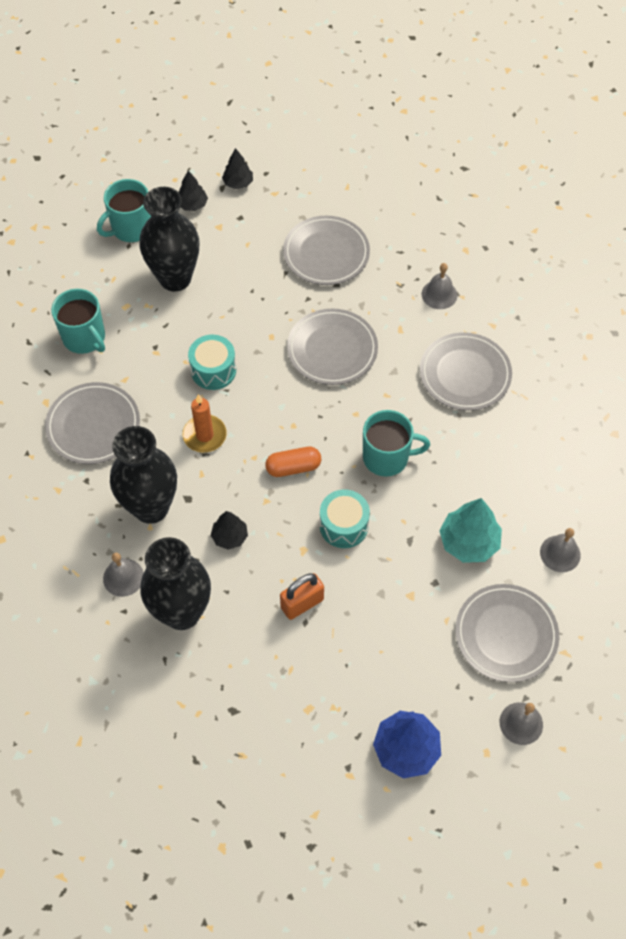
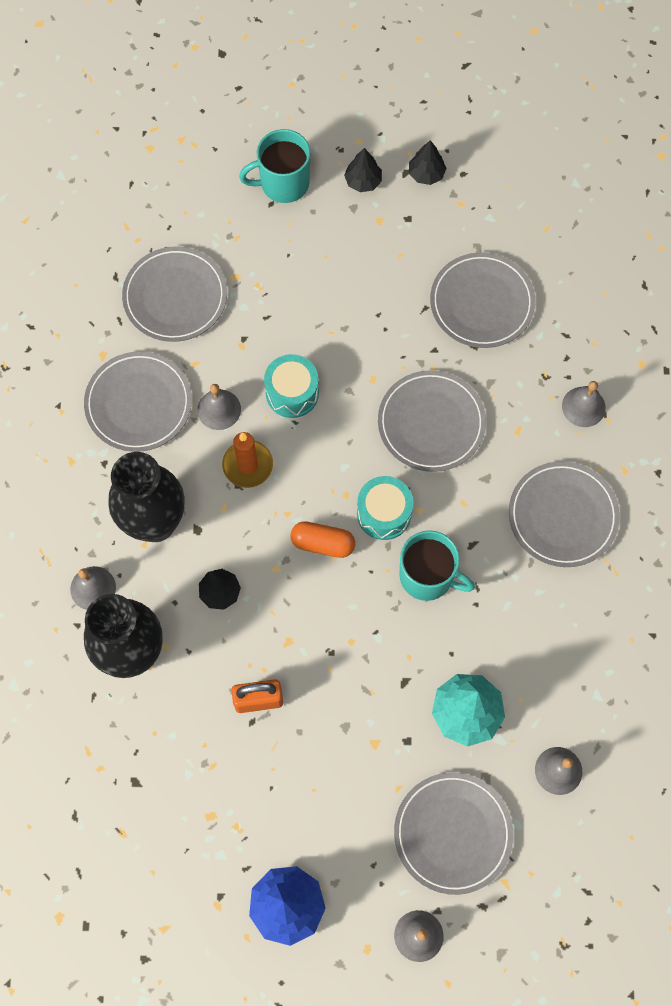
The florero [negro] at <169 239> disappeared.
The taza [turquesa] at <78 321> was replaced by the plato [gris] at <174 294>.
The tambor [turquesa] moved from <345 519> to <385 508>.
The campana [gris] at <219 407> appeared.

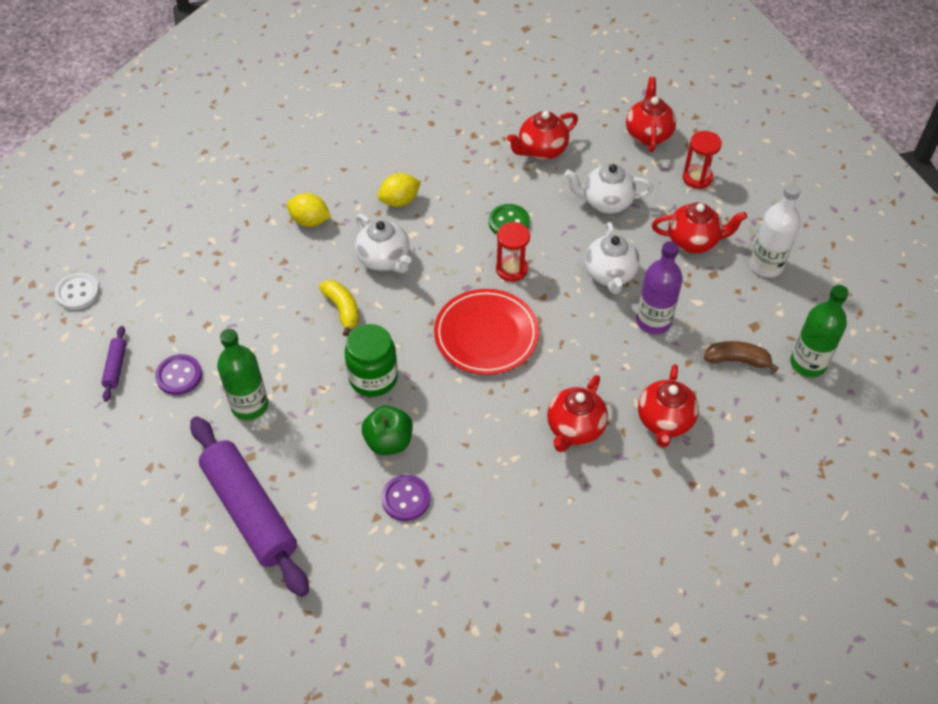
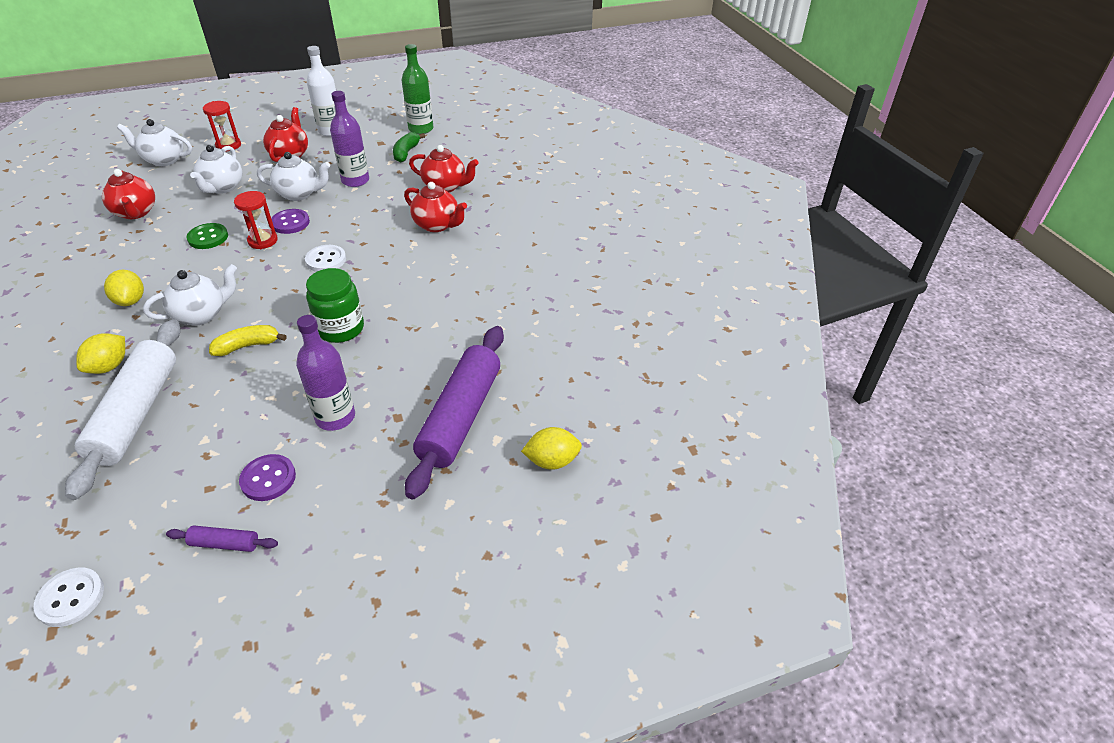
The tetera [rojo] at <651 114> became the tetera [blanco] at <154 142>.
The plato [rojo] at <486 332> was replaced by the botón [blanco] at <325 258>.
The botella [verde] at <242 374> became the botella [morado] at <325 373>.
The plátano [marrón] at <741 356> became the plátano [verde] at <409 147>.
The manzana [verde] at <387 430> disappeared.
The rodillo [morado] at <249 506> turned 45 degrees counterclockwise.
The botón [morado] moved from <405 498> to <290 221>.
The rodillo [blanco] at <123 409> appeared.
The limón [amarillo] at <551 448> appeared.

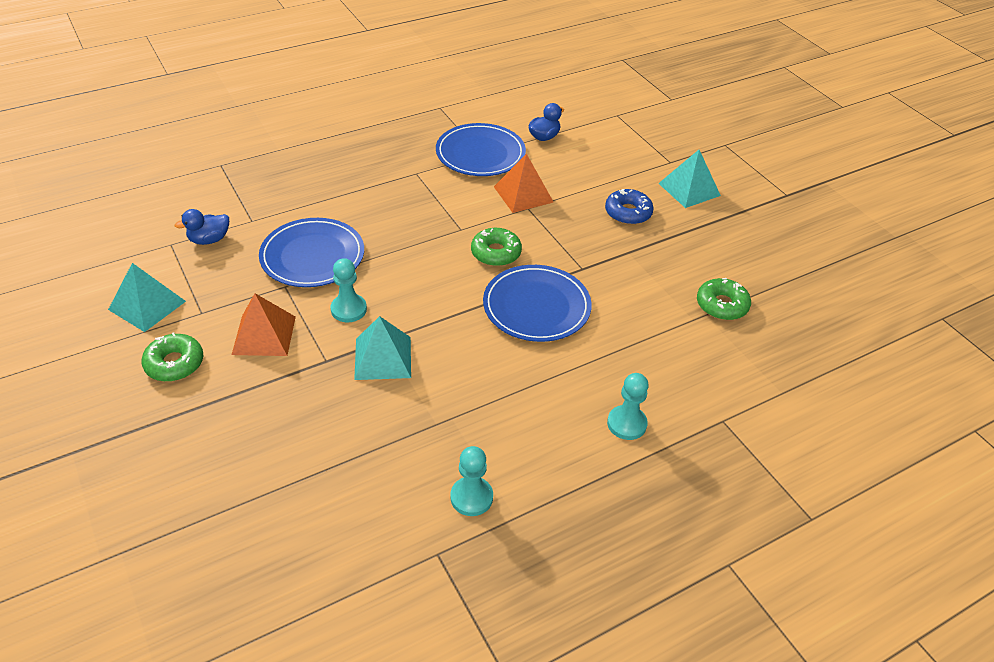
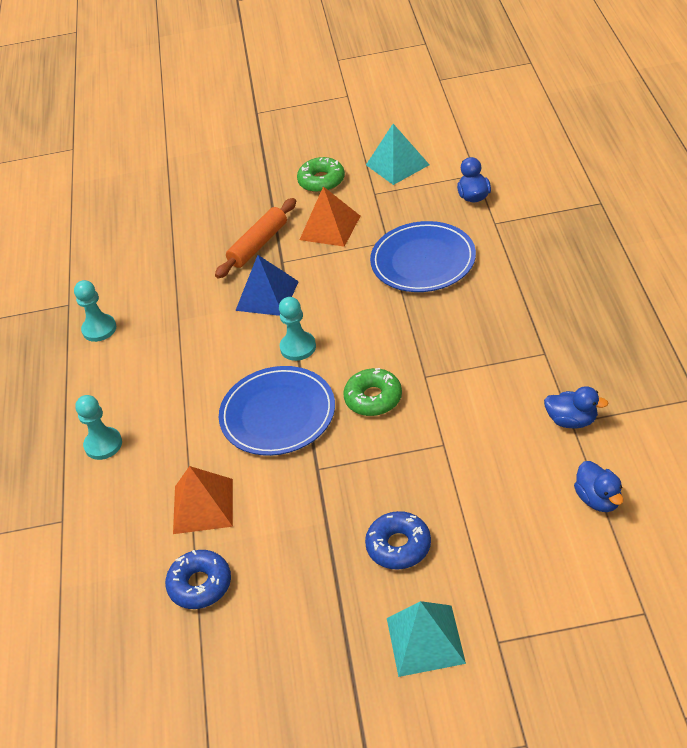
The plato [azul] at <481 149> was replaced by the pato [azul] at <576 407>.
The pirámide [naranja] moved from <524 183> to <203 500>.
The peón [turquesa] moved from <349 290> to <297 329>.
The rosquilla [verde] at <724 299> became the rosquilla [azul] at <198 579>.
The pirámide [turquesa] at <382 348> became the pirámide [azul] at <267 285>.
The rodillo [naranja] at <255 238> appeared.

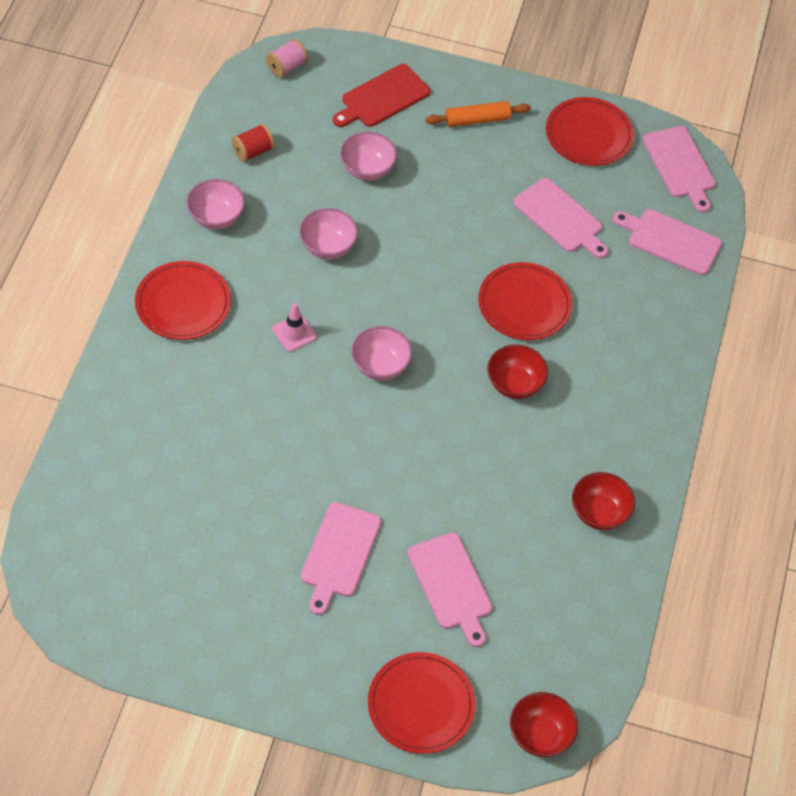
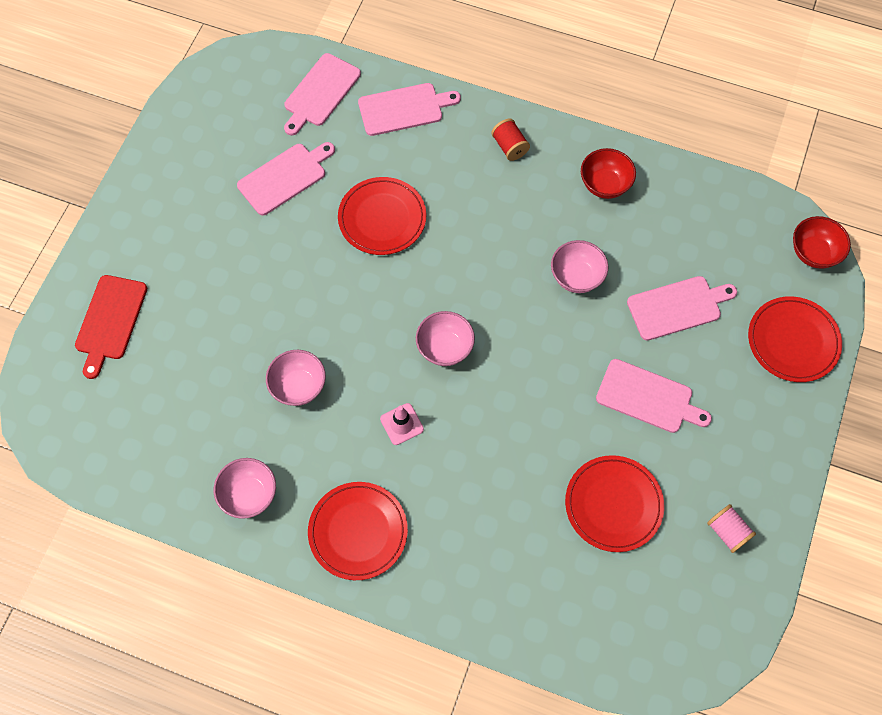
The carrete [rosa] moved from <287 58> to <731 528>.
The tabla de cortar [rojo] at <381 95> turned 45 degrees clockwise.
The plato [rojo] moved from <590 131> to <614 503>.
The rodillo [naranja] at <478 114> disappeared.
The carrete [rojo] moved from <253 143> to <510 139>.
The tabla de cortar [rosa] moved from <679 169> to <409 109>.
The cuenco [rosa] moved from <368 156> to <579 266>.
The cuenco [rojo] at <517 371> disappeared.

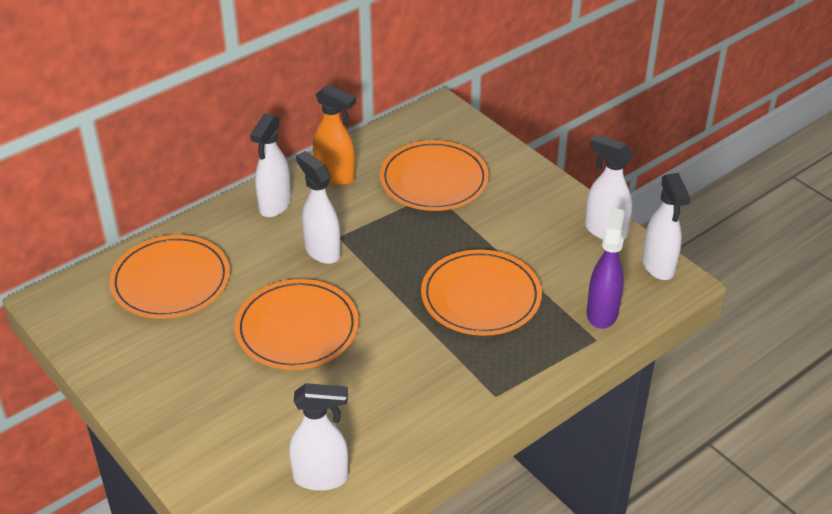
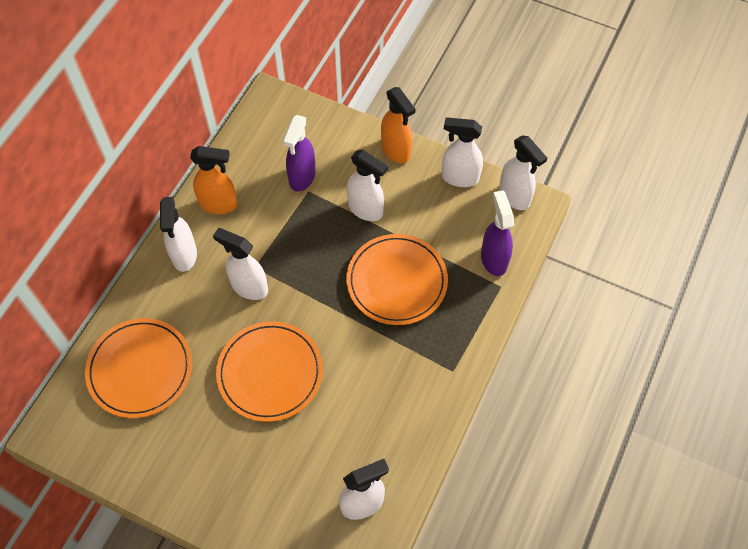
The plato [naranja] at <434 175> was replaced by the pulverizador [morado] at <299 153>.
The pulverizador [naranja] at <398 125> appeared.
The pulverizador [blanco] at <367 185> appeared.

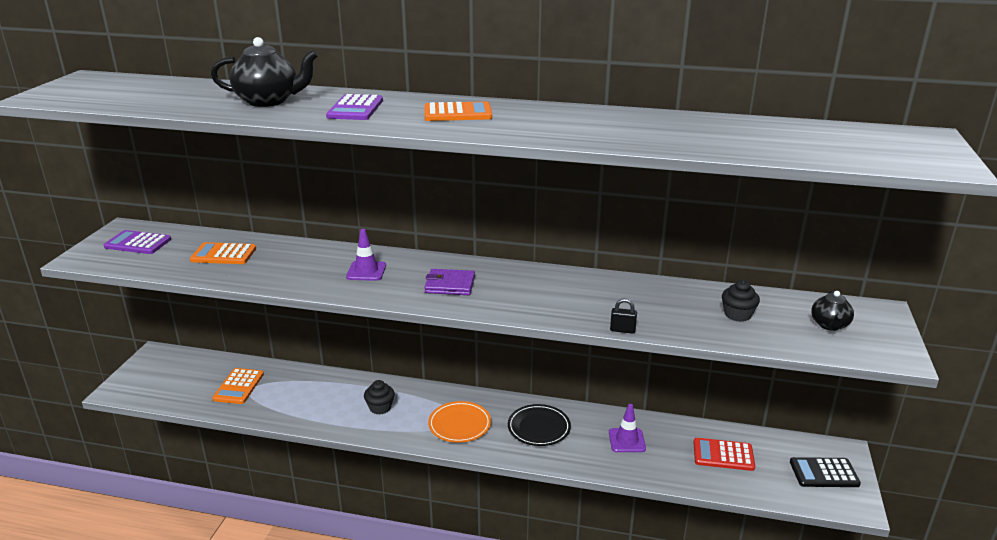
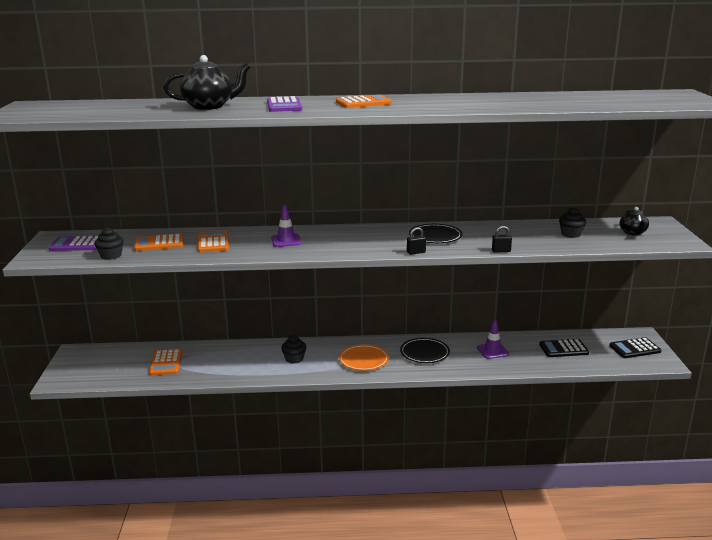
The cartera [morado] at <449 282> disappeared.
The calculadora [rojo] at <724 454> became the calculadora [negro] at <564 348>.
The plato [negro] at <435 233> appeared.
The candado [negro] at <416 241> appeared.
The magdalena [negro] at <109 244> appeared.
The calculadora [naranja] at <213 241> appeared.

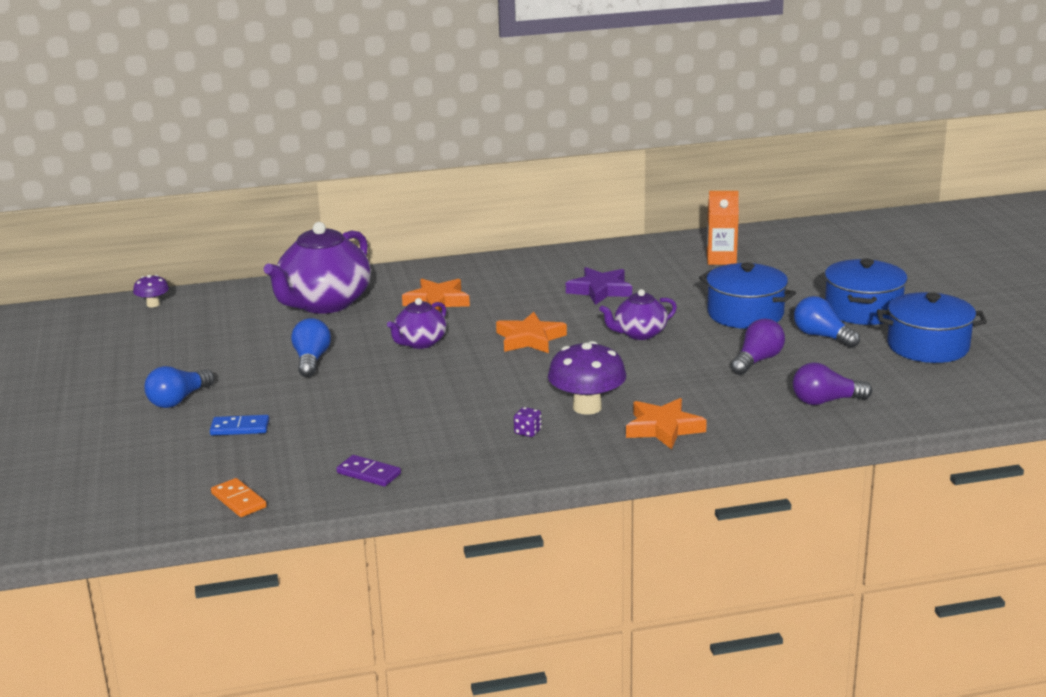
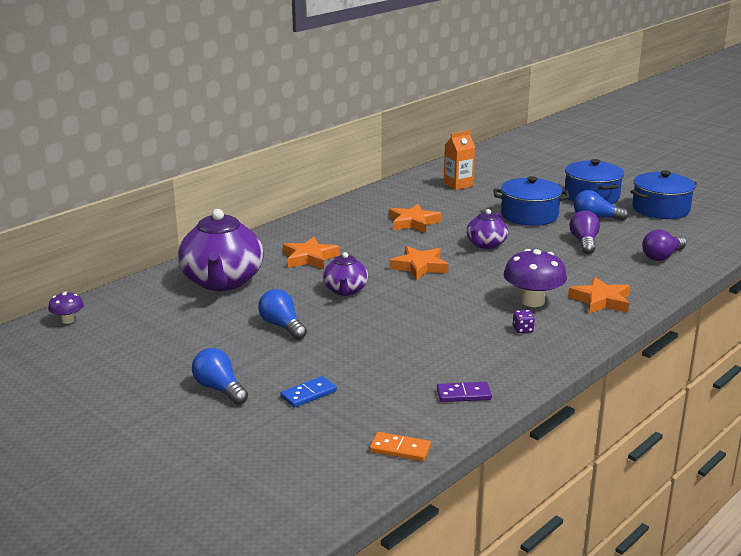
The estrella [morado] at <599 286> became the estrella [naranja] at <415 218>.
The bombilla [azul] at <179 387> turned 135 degrees clockwise.

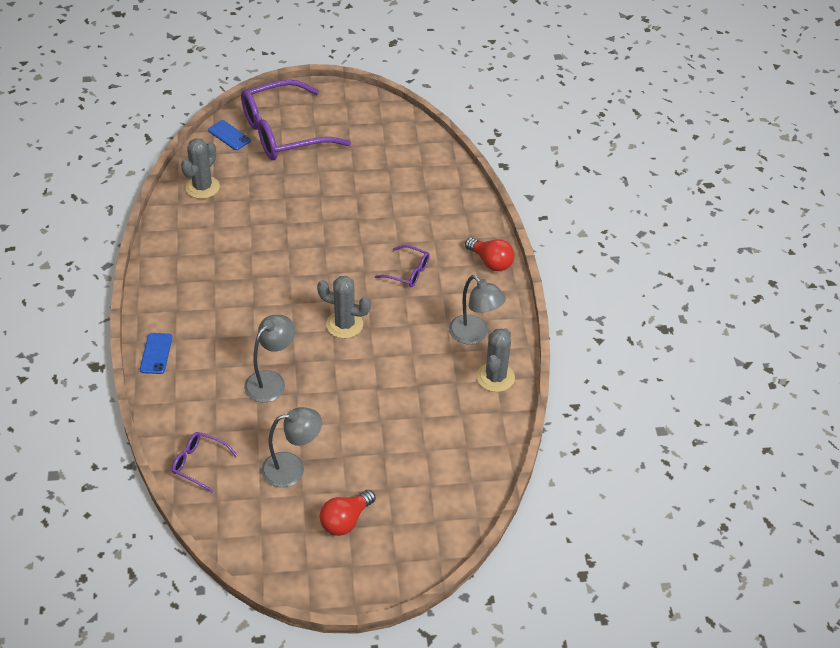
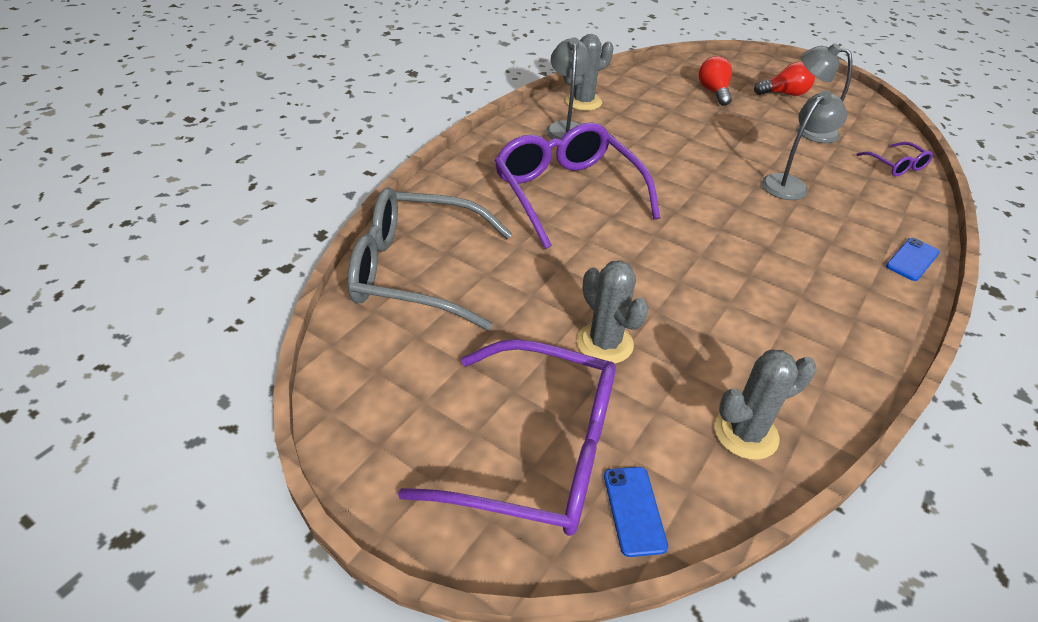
The bombilla [rojo] moved from <489 254> to <715 81>.
The gafas [morado] at <402 266> changed to 2.25 times the size.
The cactus [gris] moved from <344 307> to <613 312>.
The lámpara [gris] at <269 358> turned 150 degrees clockwise.
The gafas [gris] at <429 258> appeared.

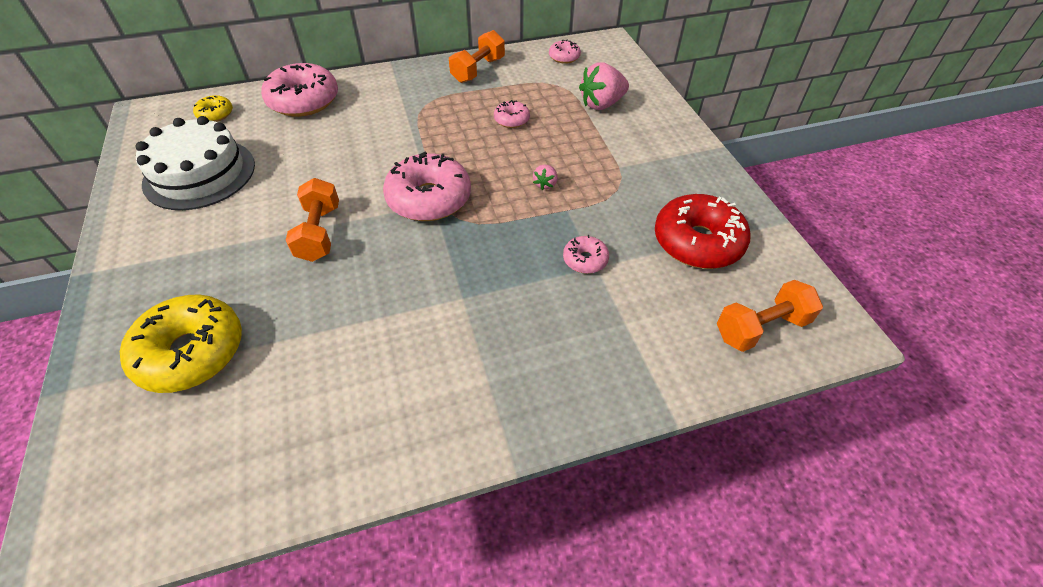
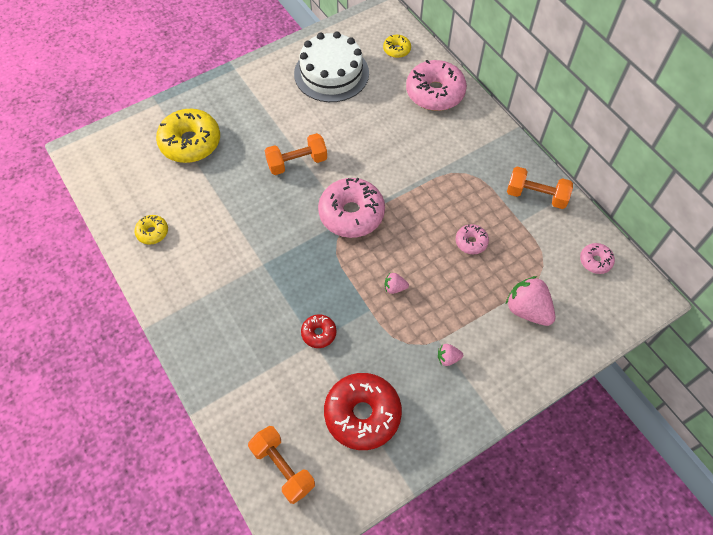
The rosquilla [rosa] at <586 254> became the rosquilla [rojo] at <318 331>.
The rosquilla [amarillo] at <151 230> appeared.
The fresa [rosa] at <450 355> appeared.

